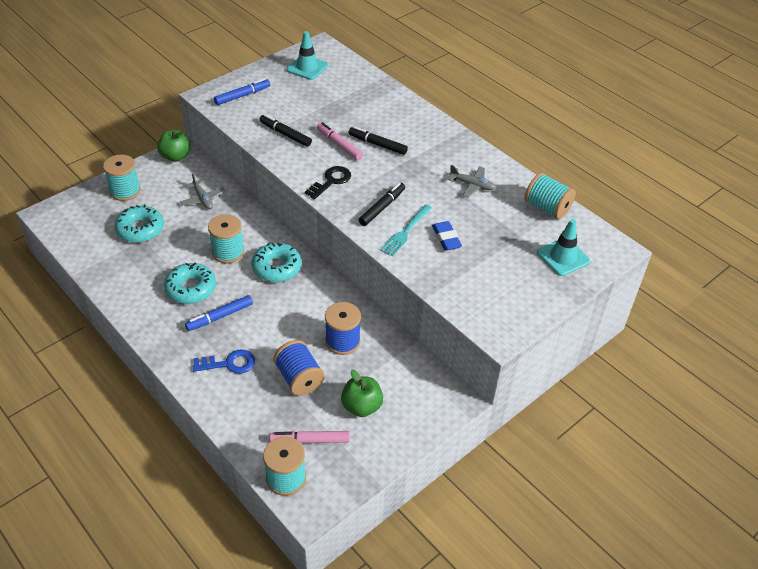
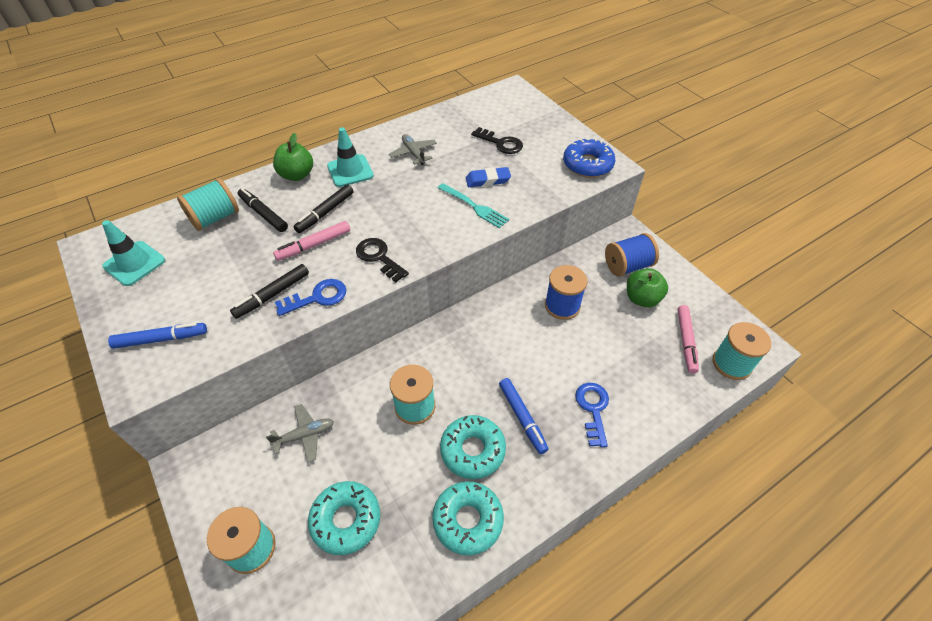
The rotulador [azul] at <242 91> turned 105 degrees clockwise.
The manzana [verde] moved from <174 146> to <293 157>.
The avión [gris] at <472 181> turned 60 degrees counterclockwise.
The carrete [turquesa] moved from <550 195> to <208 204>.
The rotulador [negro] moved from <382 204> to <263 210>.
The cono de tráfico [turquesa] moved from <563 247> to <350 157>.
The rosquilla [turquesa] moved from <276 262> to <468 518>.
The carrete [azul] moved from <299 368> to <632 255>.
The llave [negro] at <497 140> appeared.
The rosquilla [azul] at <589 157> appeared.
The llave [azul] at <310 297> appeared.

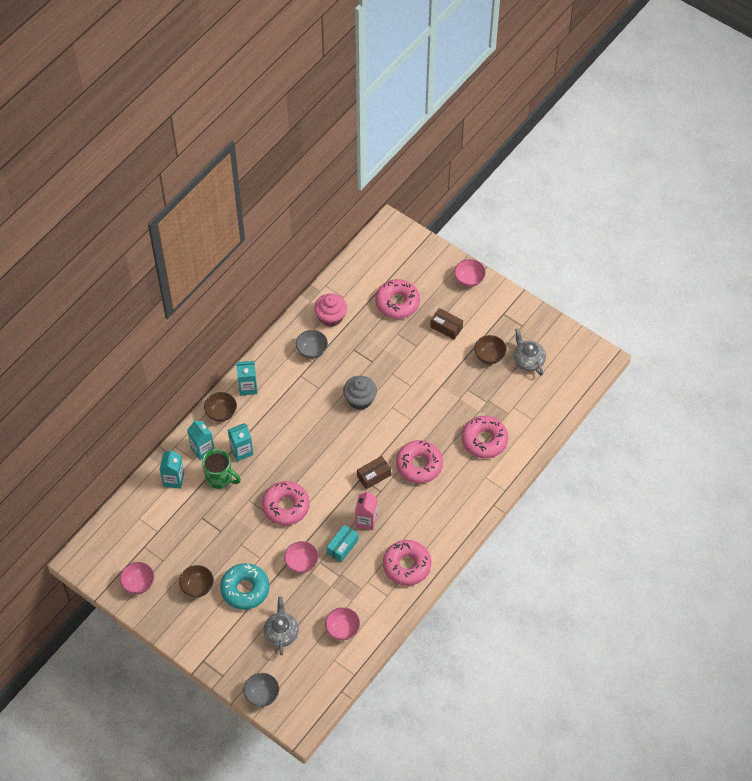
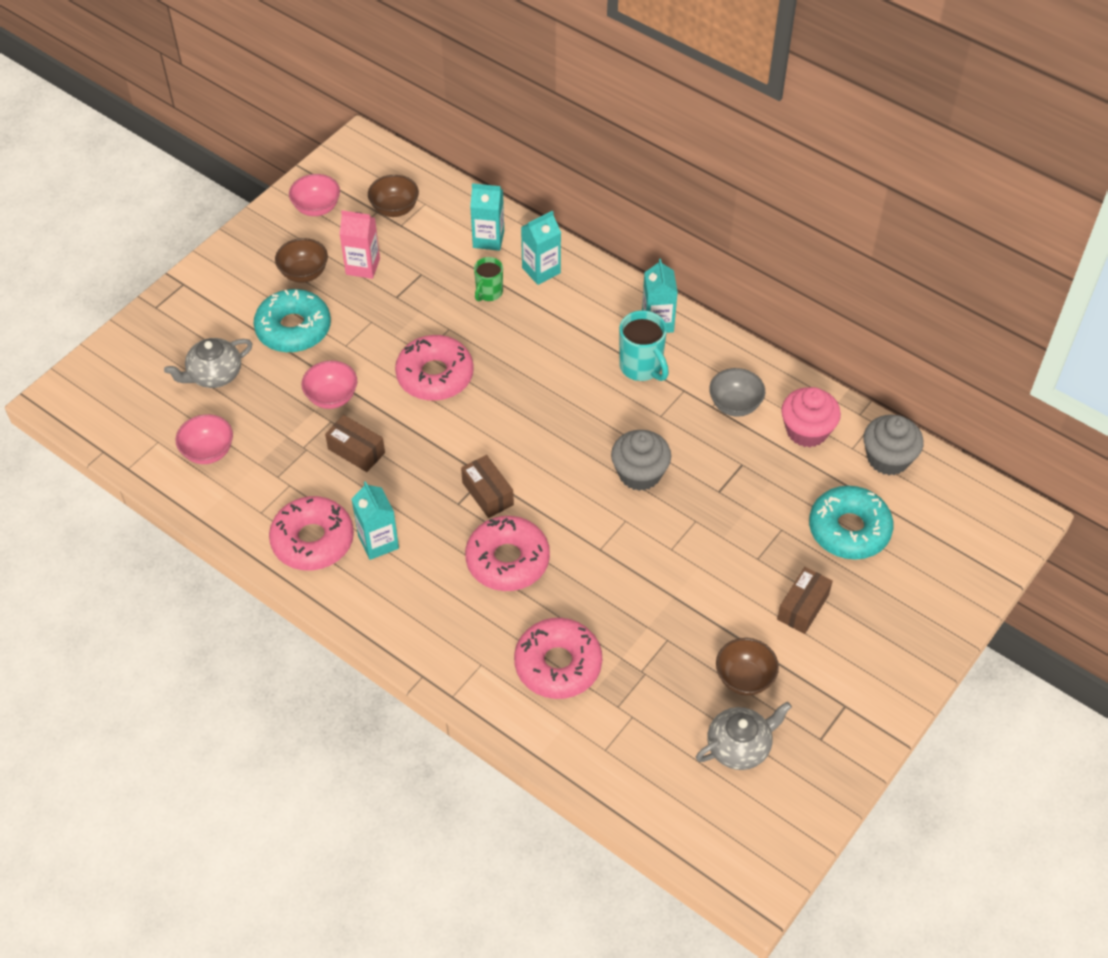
The cuenco [rosa] at <470 273> disappeared.
The rosquilla [rosa] at <397 299> became the rosquilla [turquesa] at <851 523>.
The cuenco [marrón] moved from <220 407> to <393 196>.
The cartón de leche [turquesa] moved from <240 442> to <375 520>.
The taza [verde] at <221 469> changed to 0.64 times the size.
The cartón de leche [rosa] moved from <366 510> to <359 244>.
The caja [turquesa] at <343 543> became the caja [marrón] at <355 443>.
The tetera [gris] at <281 625> turned 150 degrees clockwise.
The cuenco [gris] at <261 690> disappeared.
The taza [turquesa] at <644 345> appeared.
The magdalena [gris] at <894 445> appeared.

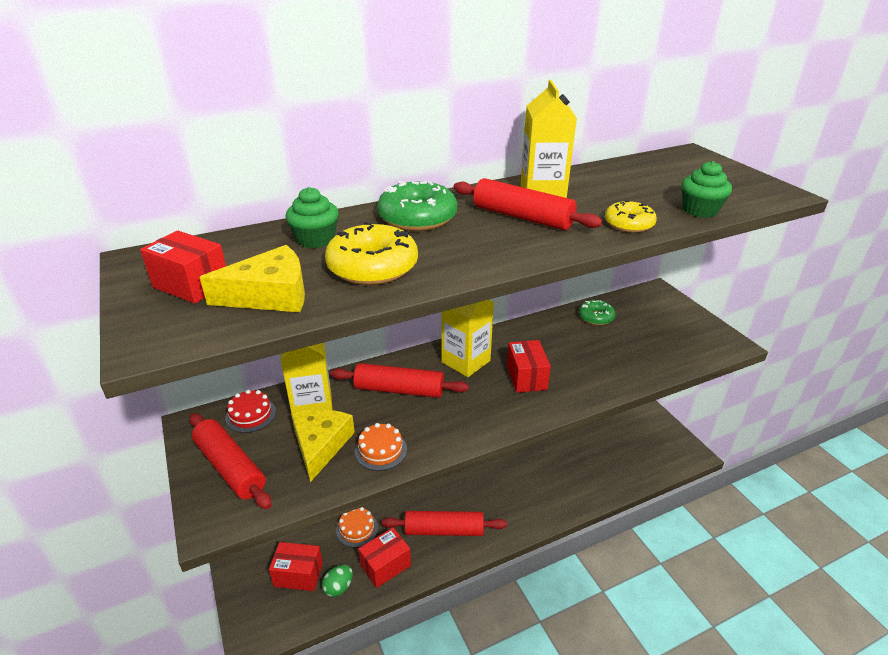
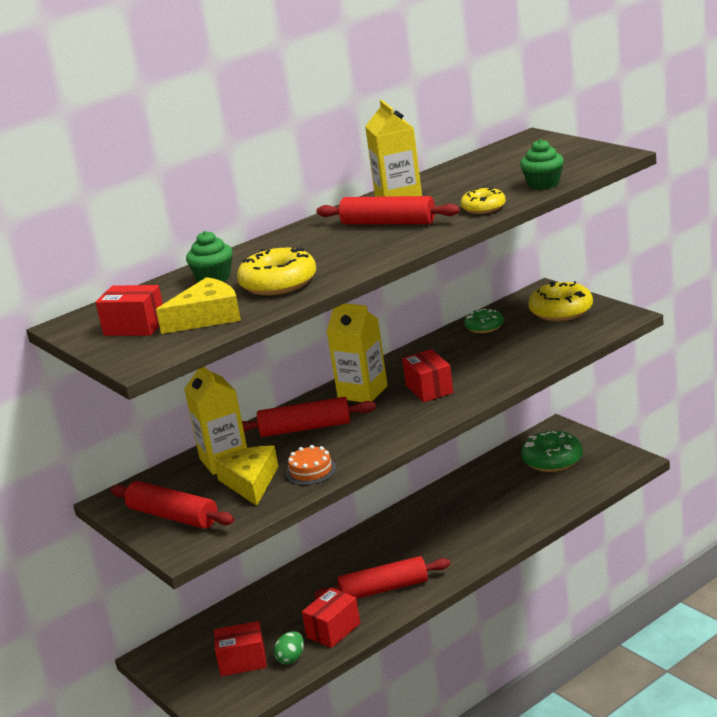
The rosquilla [verde] moved from <417 206> to <552 451>.
The tarta [rojo] at <250 411> disappeared.
The tarta [naranja] at <357 527> disappeared.
The rosquilla [amarillo] at <560 301> appeared.

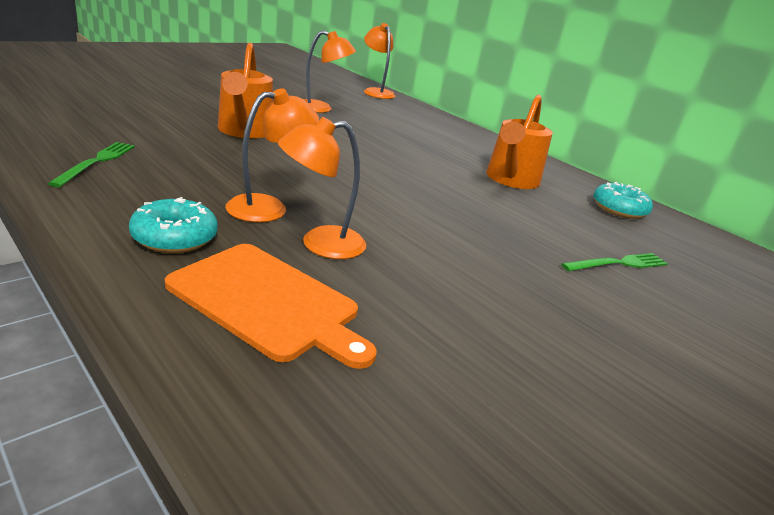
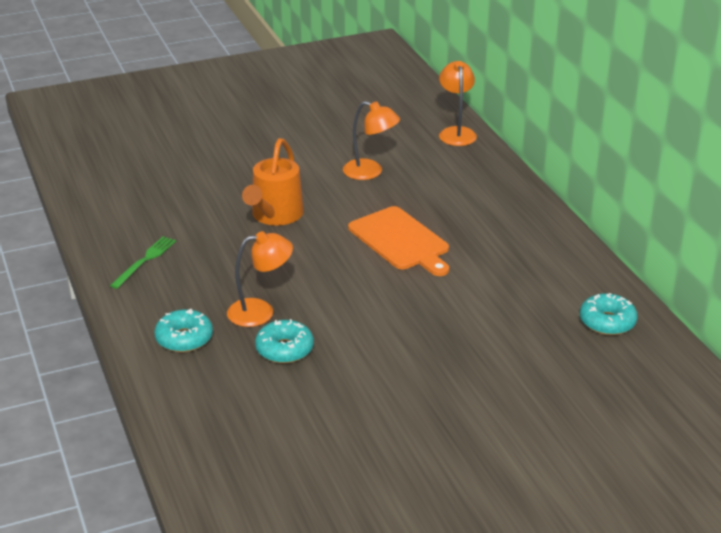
The regadera [naranja] at <519 142> disappeared.
The lámpara [naranja] at <322 188> was replaced by the rosquilla [turquesa] at <284 341>.
The tabla de cortar [naranja] moved from <271 306> to <398 241>.
The tenedor [verde] at <614 262> disappeared.

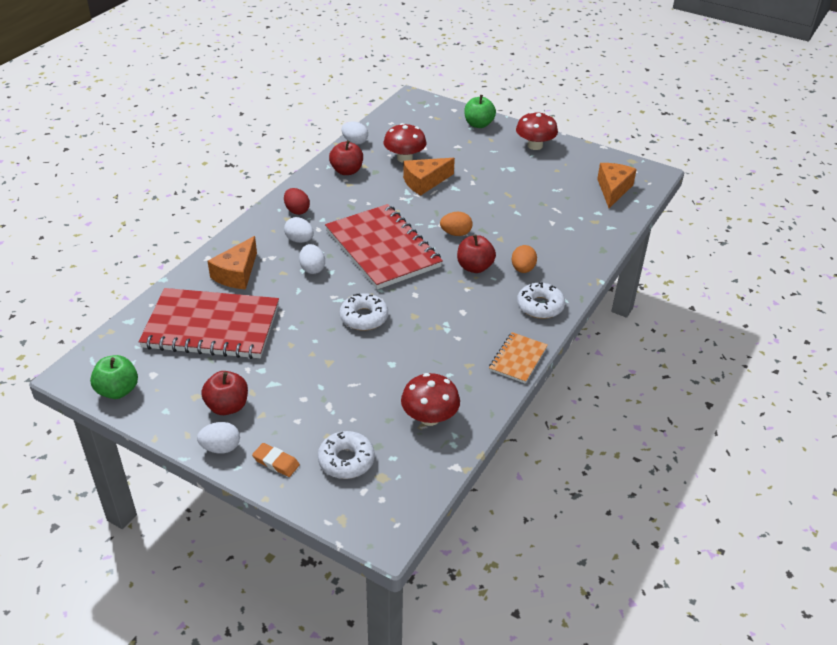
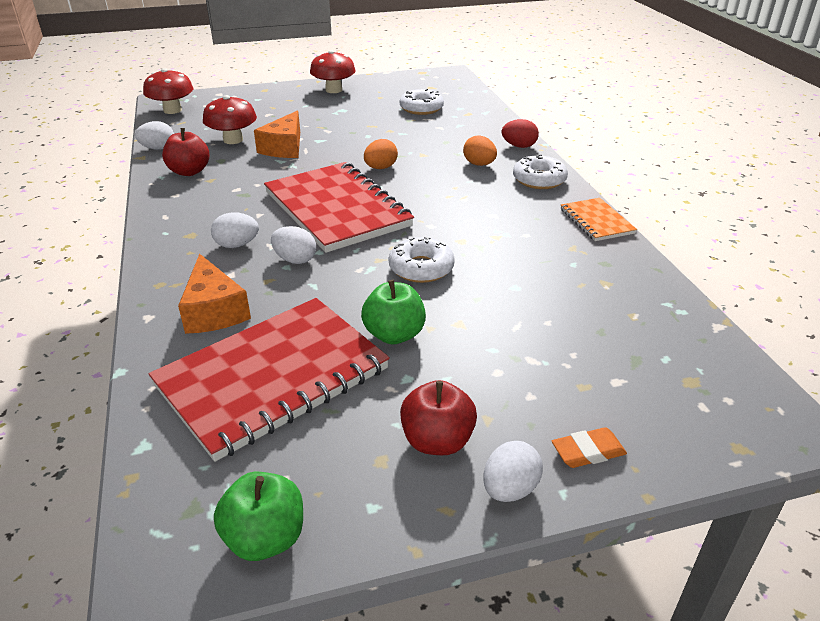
The manzana [verde] moved from <480 111> to <393 312>.
The queso [naranja] at <617 185> disappeared.
The huevo [rojo] moved from <297 201> to <520 133>.
The cuaderno [rojo] at <384 247> turned 45 degrees clockwise.
The manzana [rojo] at <476 254> disappeared.
The seta [rojo] moved from <430 399> to <168 91>.
The rosquilla [blanco] moved from <346 455> to <422 102>.

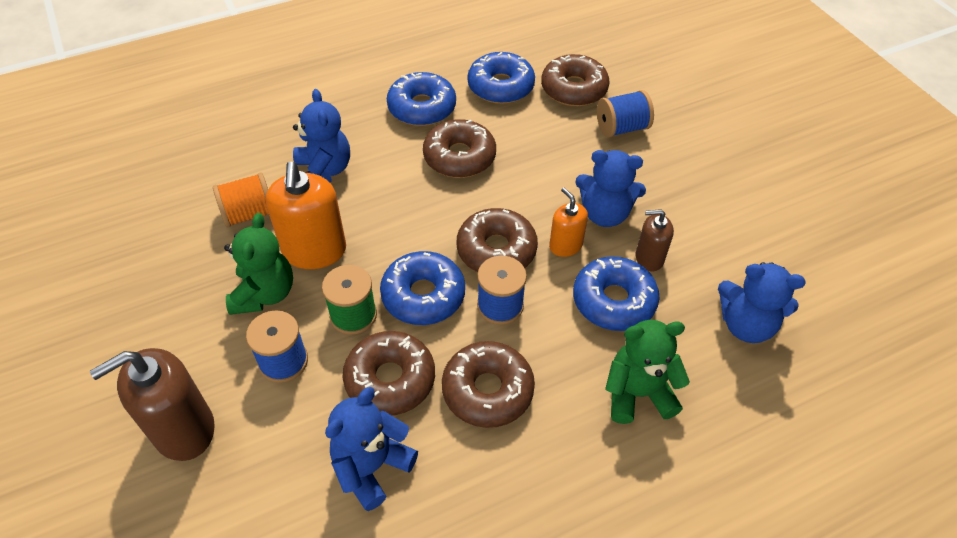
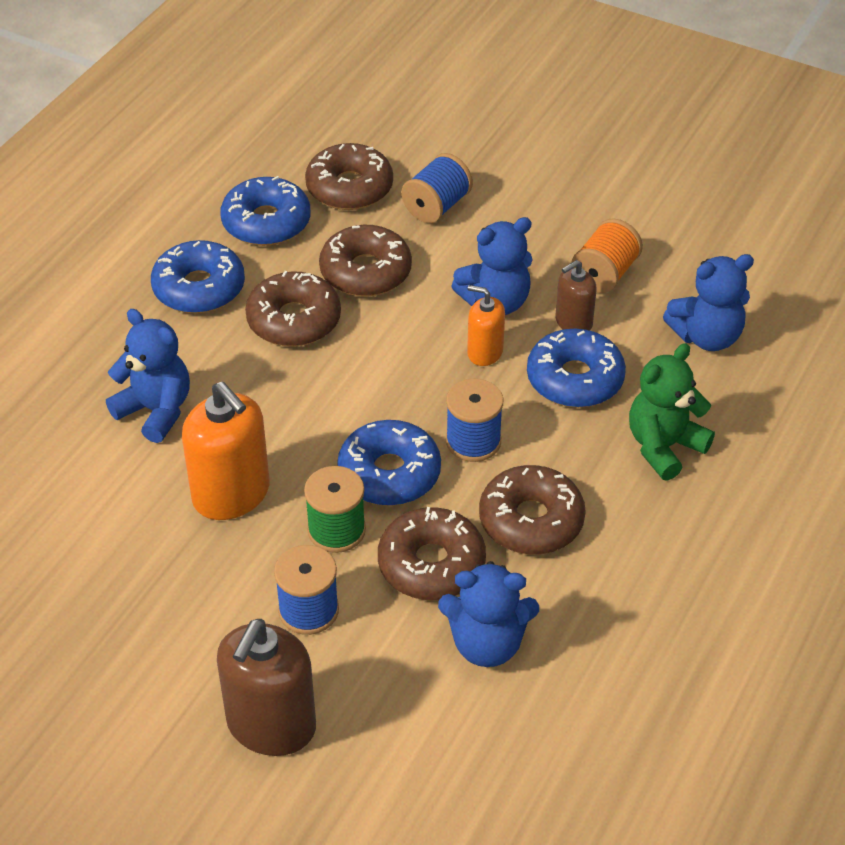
The carrete [naranja] moved from <241 199> to <607 255>.
The rosquilla [marrón] moved from <497 240> to <365 261>.
The osito [verde] at <258 264> disappeared.
The osito [azul] at <371 449> turned 90 degrees counterclockwise.

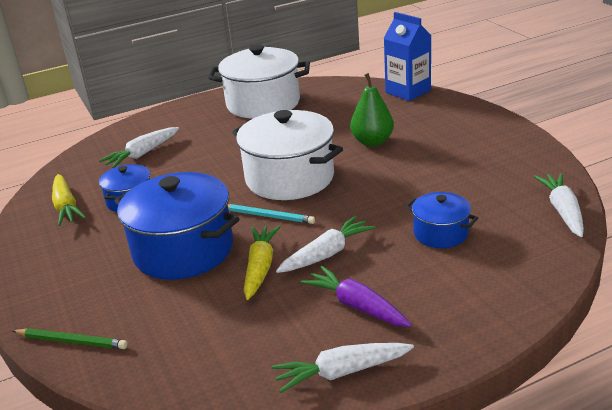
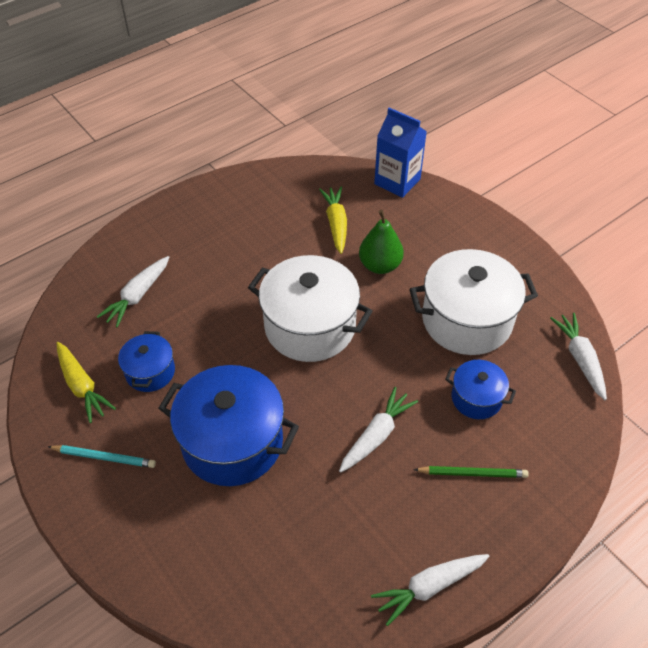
The olla [blanco] moved from <259 82> to <473 302>.
The lápiz [turquesa] moved from <271 214> to <102 456>.
The zanahoria [amarillo] moved from <262 263> to <333 220>.
The zanahoria [morado] at <356 296> disappeared.
The lápiz [verde] moved from <70 338> to <471 472>.

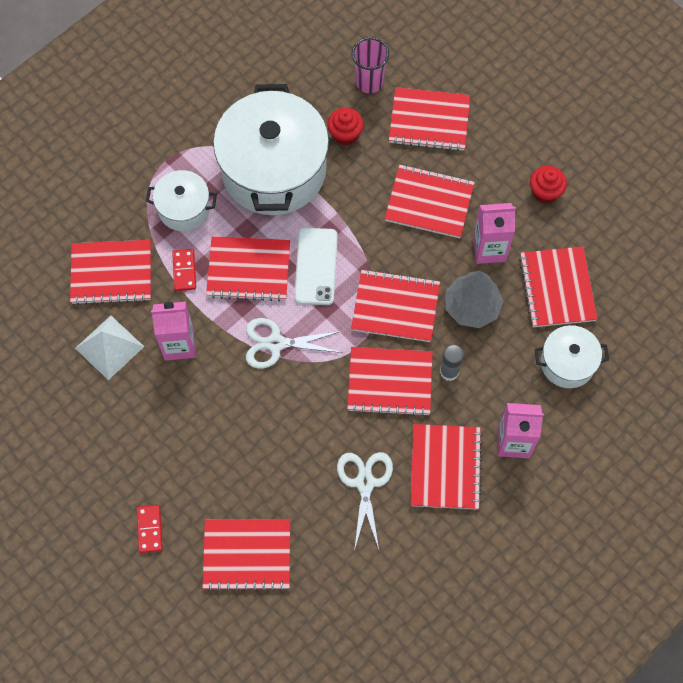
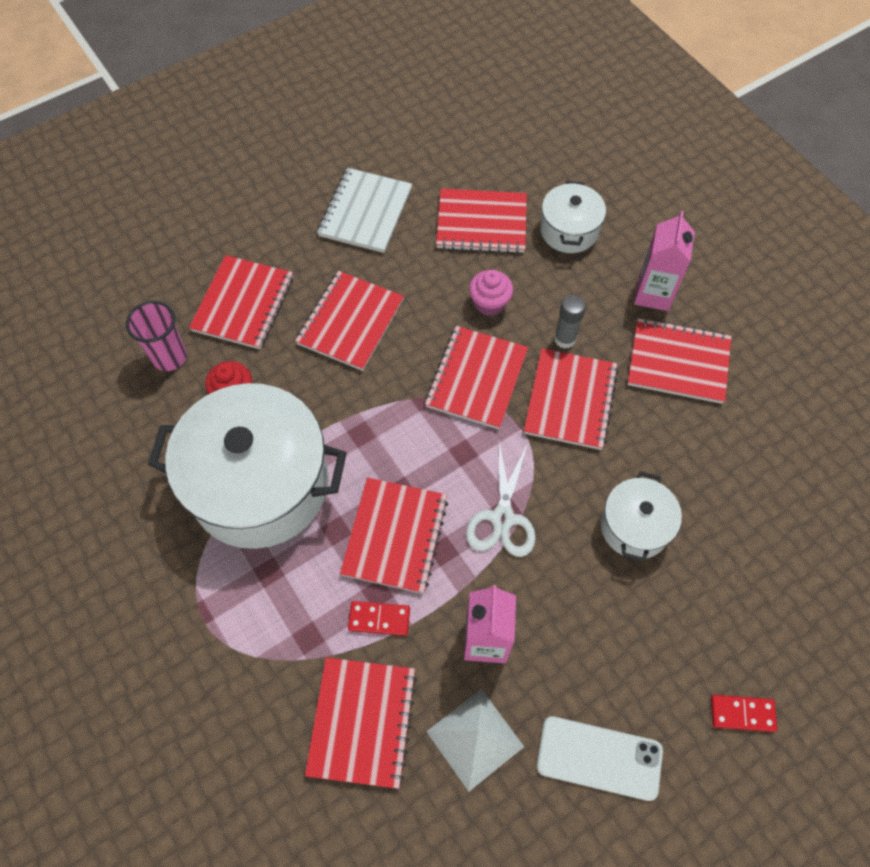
The magdalena [rojo] at <548 185> was replaced by the cuaderno [blanco] at <364 210>.
The olla [blanco] moved from <181 200> to <641 516>.
The cartón de leche [rosa] at <494 233> disappeared.
The móvil [blanco] moved from <316 266> to <600 758>.
The árbol [gris] at <474 299> was replaced by the magdalena [rosa] at <491 293>.
The tijeras [blanco] at <365 501> disappeared.
The cuaderno [rojo] at <246 555> disappeared.

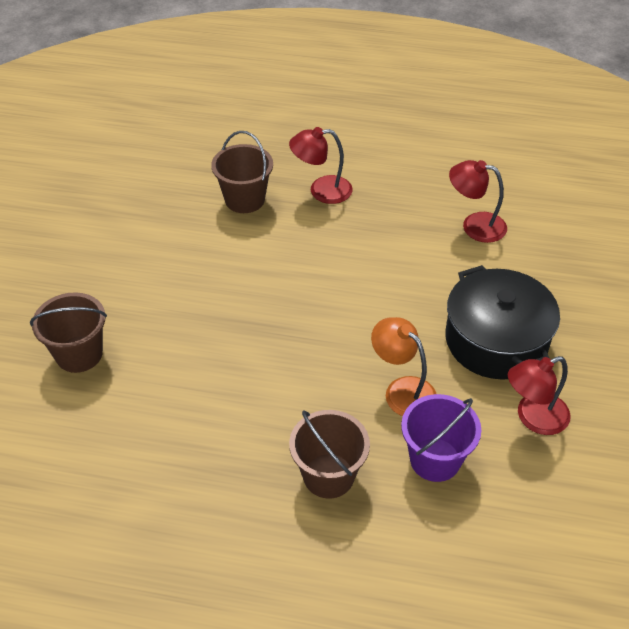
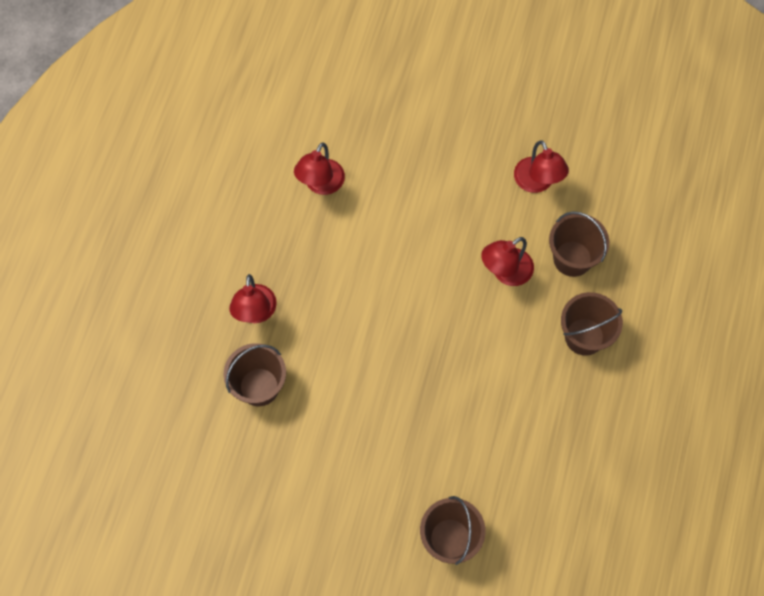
The olla [negro] at <502 322> disappeared.
The lámpara [naranja] at <403 366> became the lámpara [rojo] at <507 261>.
The balde [morado] at <441 438> became the balde [marrón] at <579 244>.

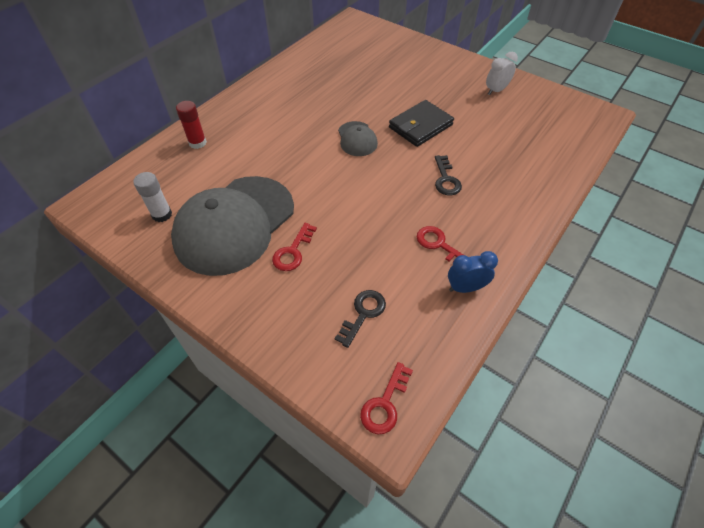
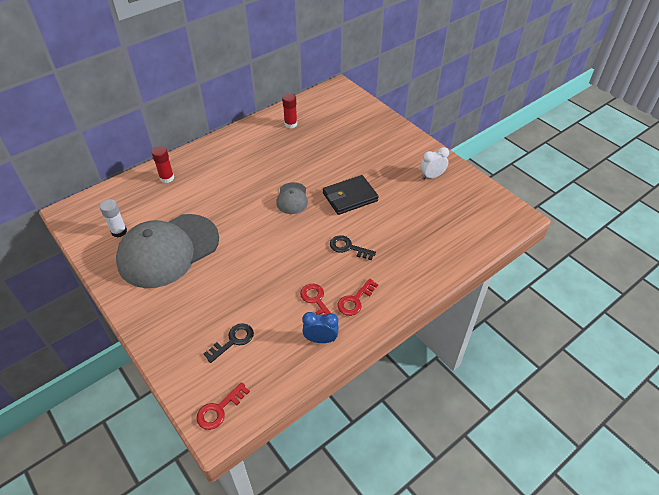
The llave [negro] at <448 175> turned 105 degrees clockwise.
The llave [rojo] moved from <294 247> to <357 297>.
The barra de pegamento [rojo] at <289 110> appeared.

